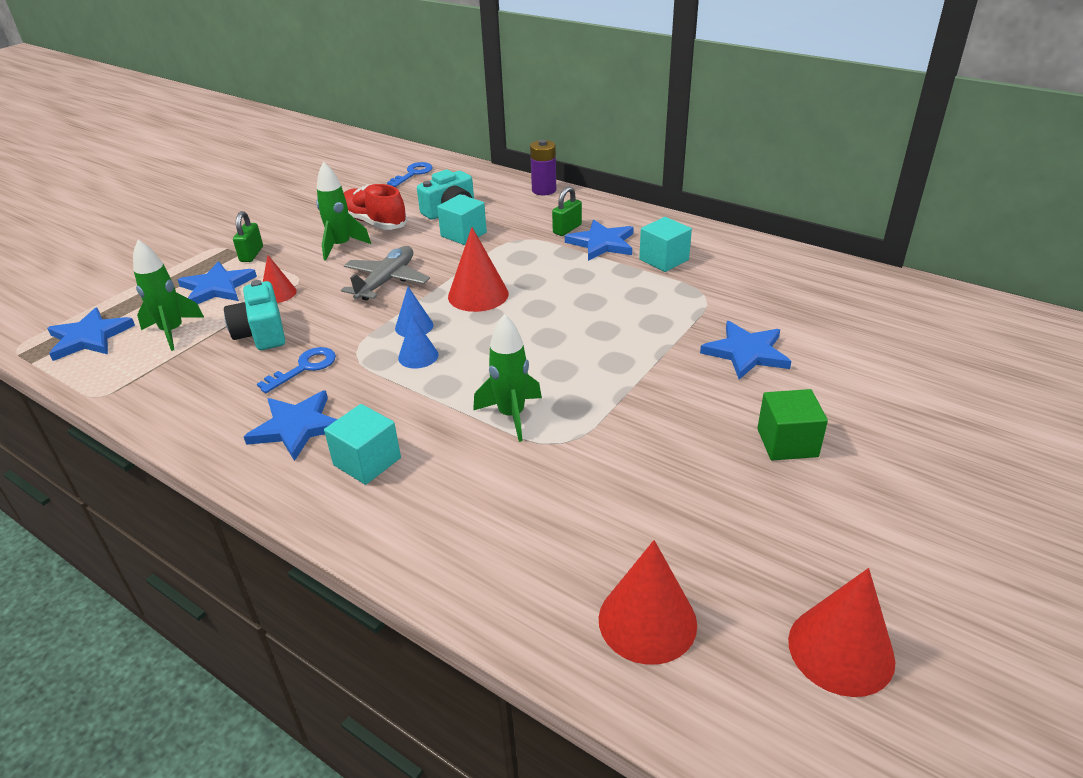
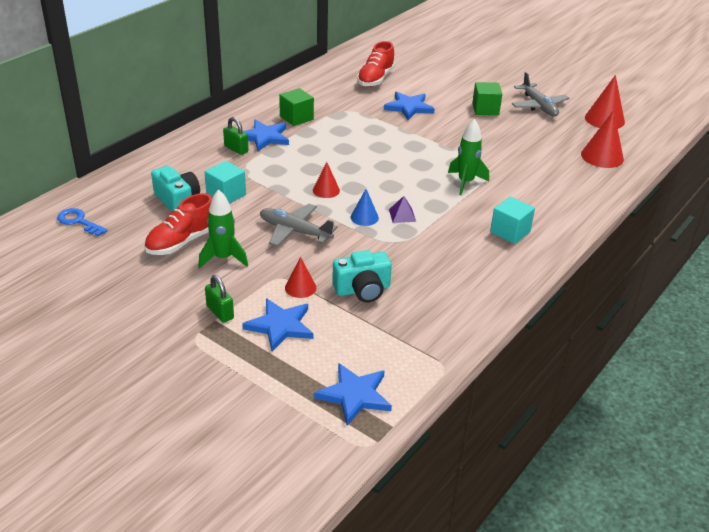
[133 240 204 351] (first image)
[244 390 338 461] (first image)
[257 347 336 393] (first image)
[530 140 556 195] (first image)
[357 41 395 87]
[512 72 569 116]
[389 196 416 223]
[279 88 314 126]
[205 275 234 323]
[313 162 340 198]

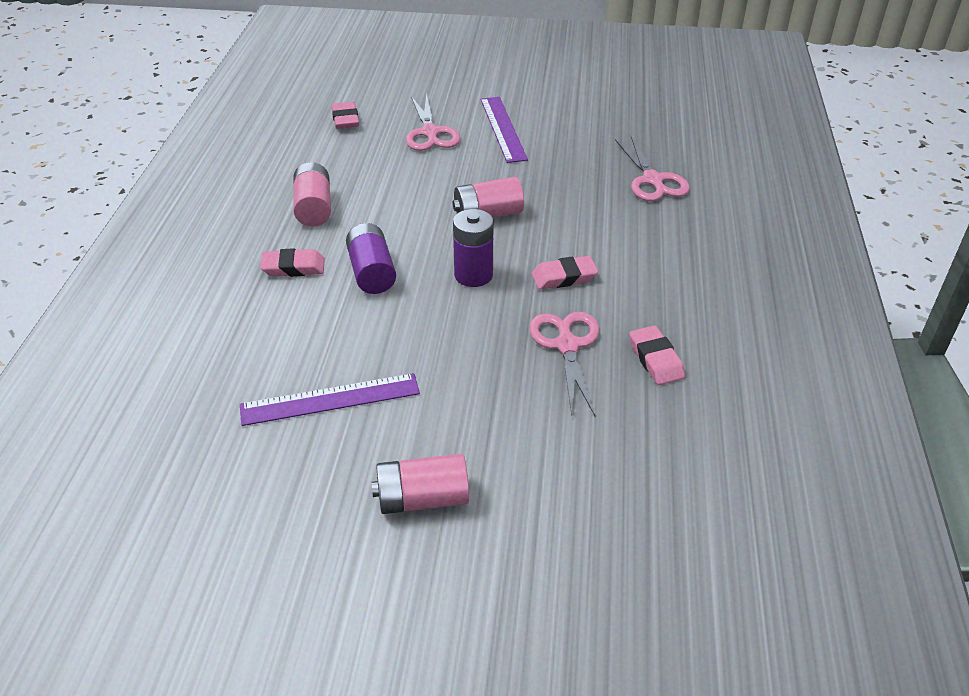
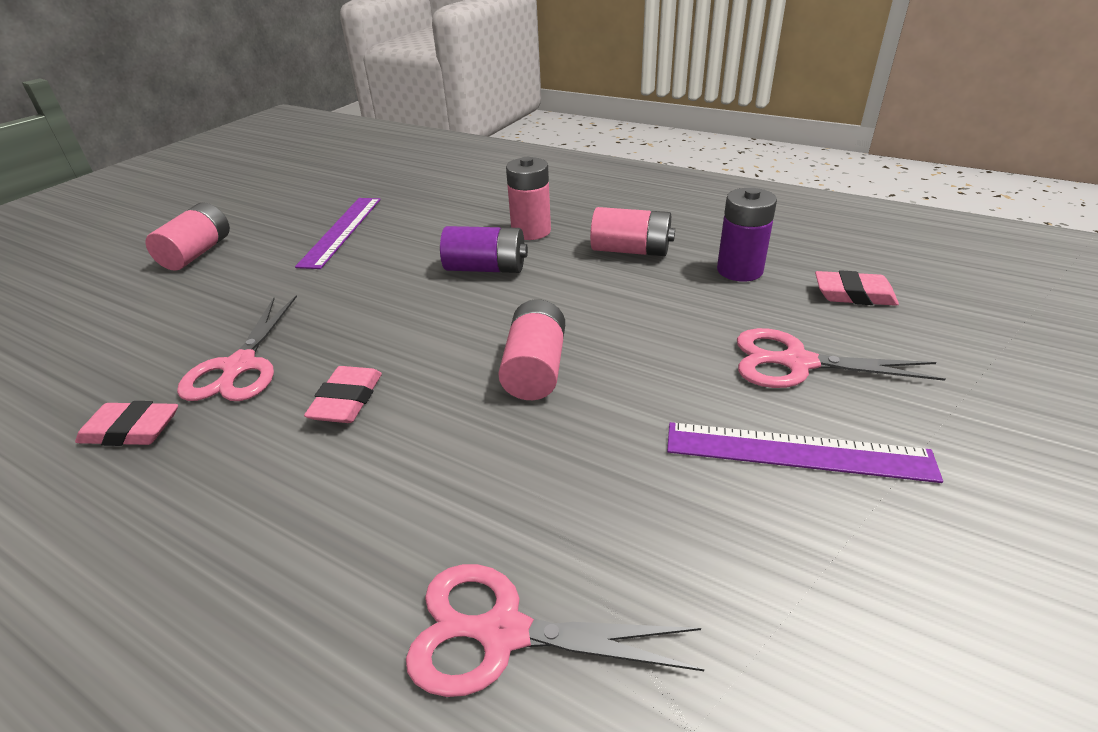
[717 188 777 282]
[506 157 551 240]
[177 295 297 401]

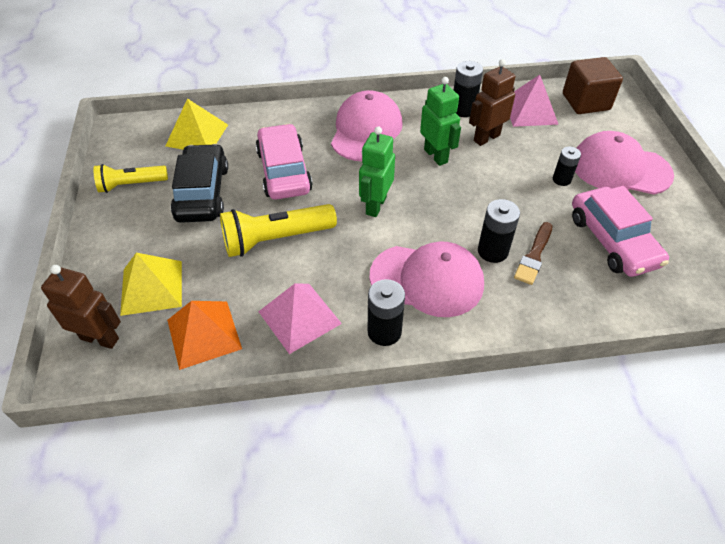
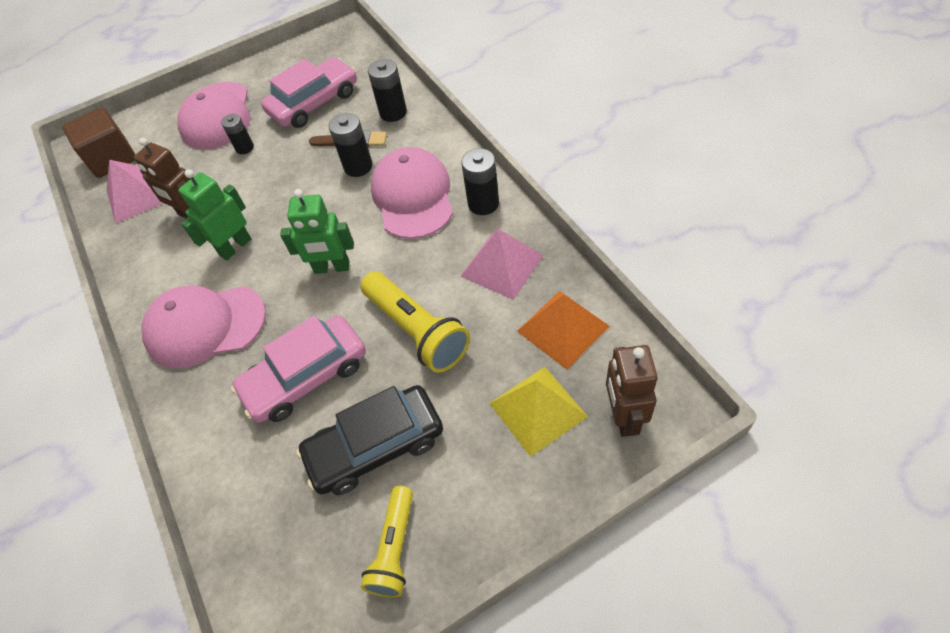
[166 98 228 150] (first image)
[368 59 407 122]
[361 486 413 597]

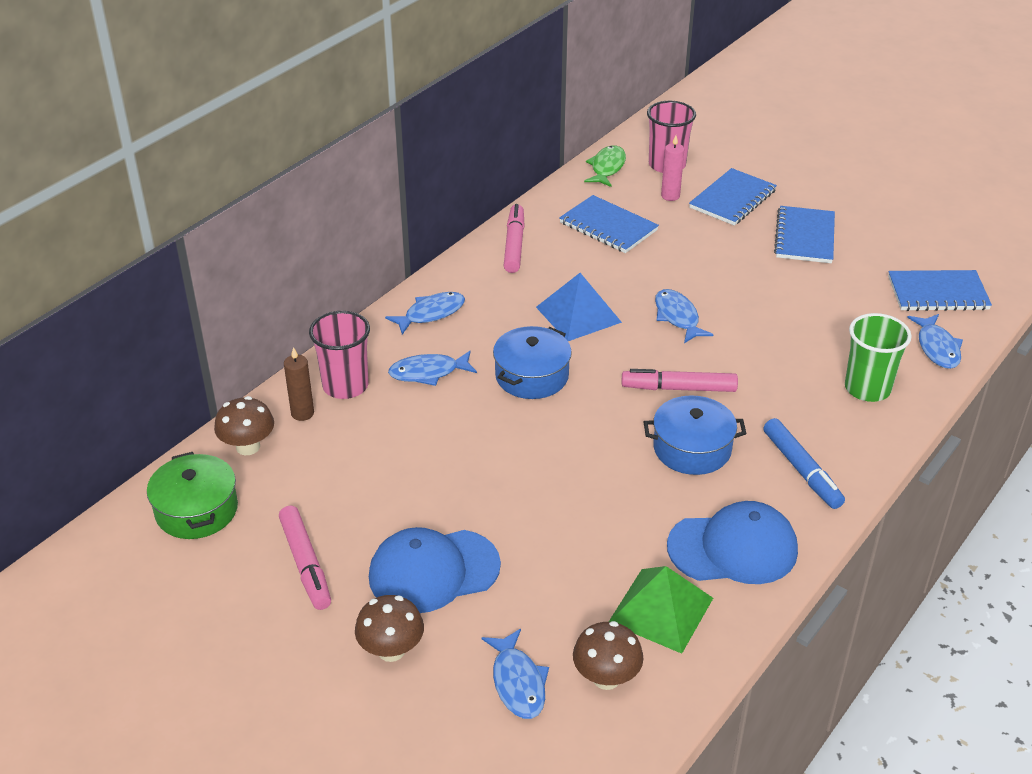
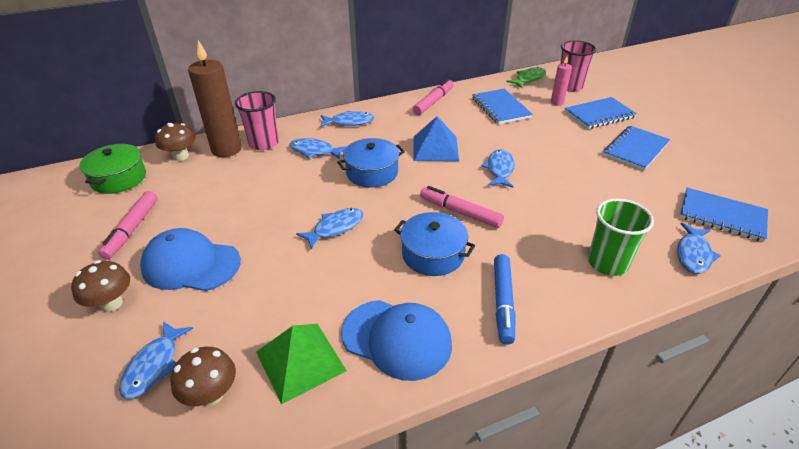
[296 208 364 249]
[188 40 242 157]

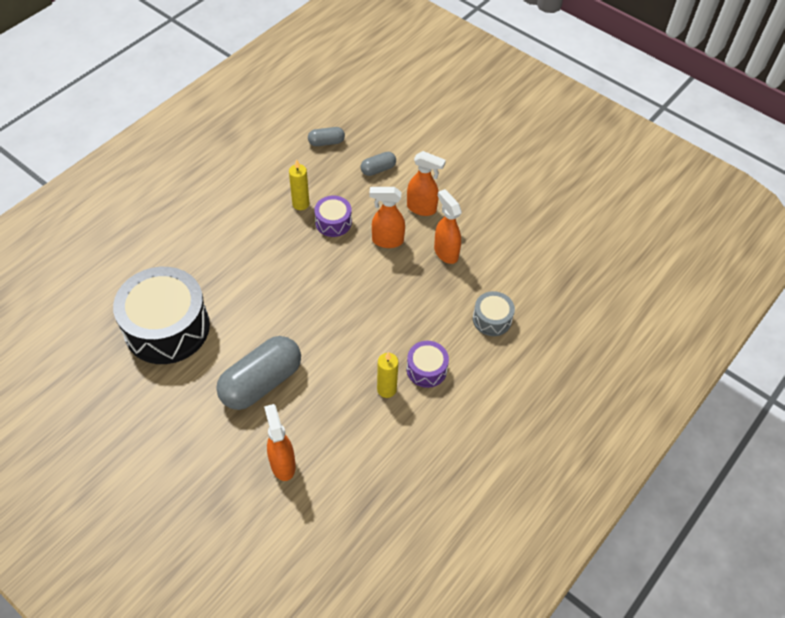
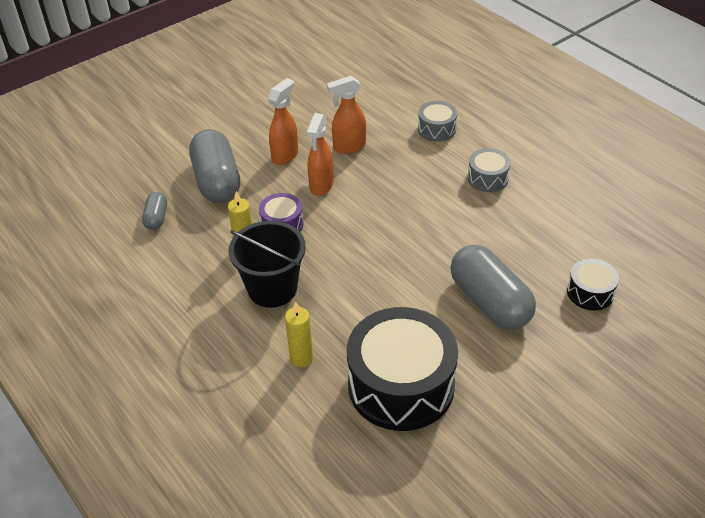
[229 221 306 308]
[285 301 313 367]
[567 259 619 310]
[468 148 511 192]
[189 129 240 203]

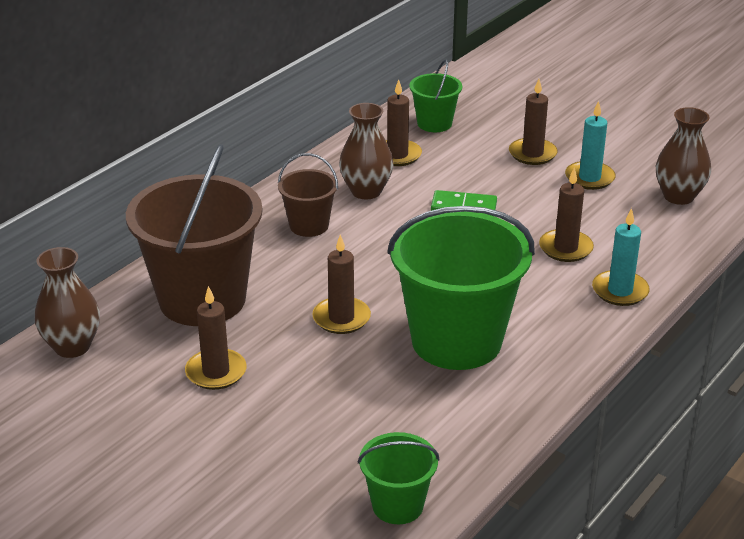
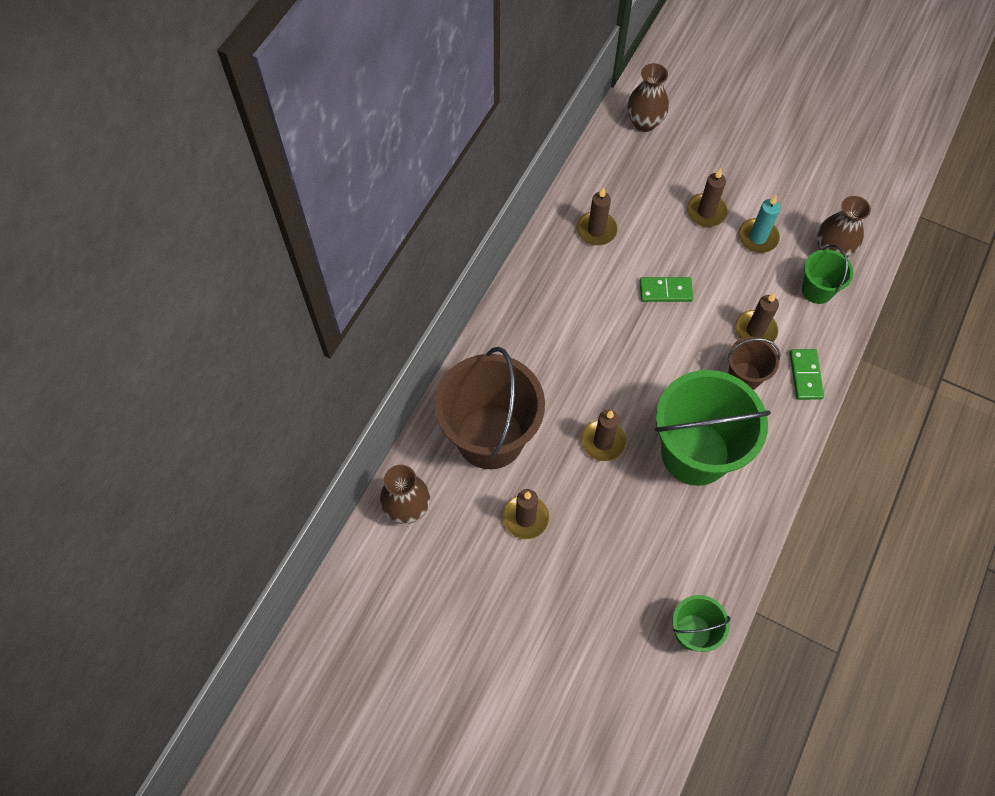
[727 337 780 390]
[627 63 669 132]
[802 245 853 304]
[790 349 824 400]

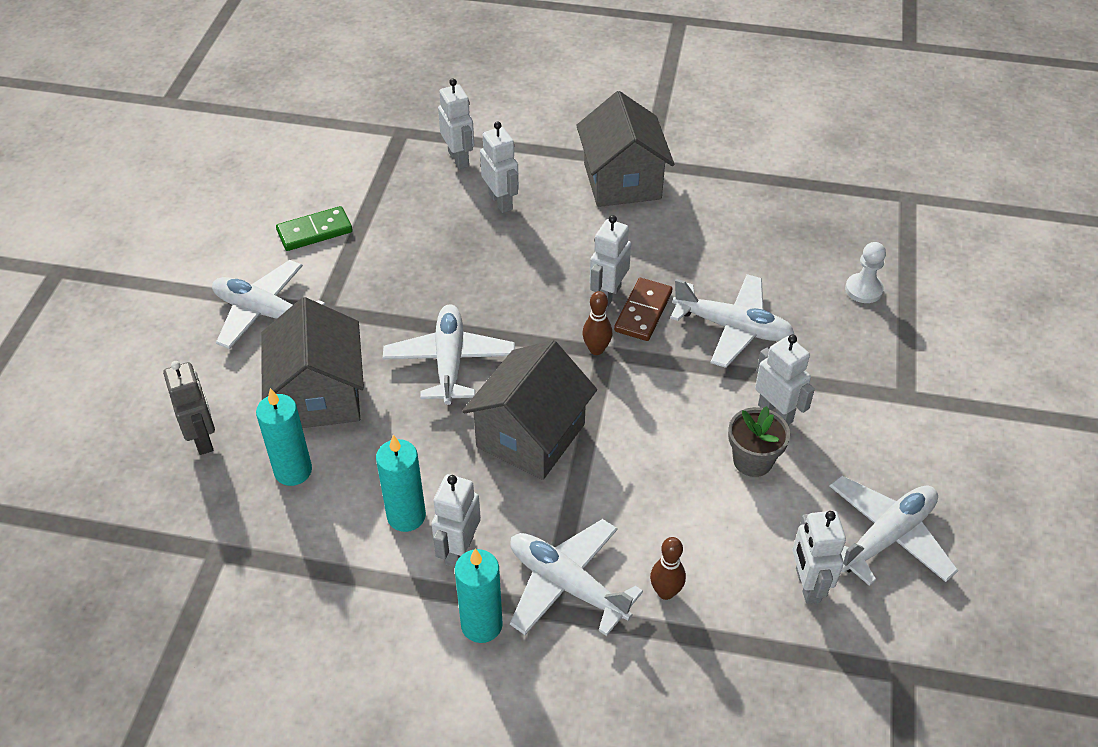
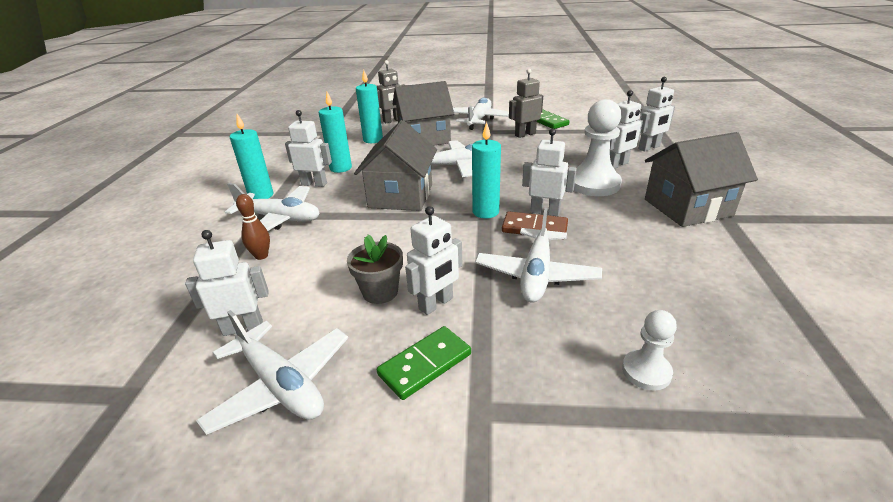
[377 326 471 400]
[509 69 543 138]
[574 99 622 196]
[472 122 501 218]
[354 120 437 211]
[225 183 320 231]

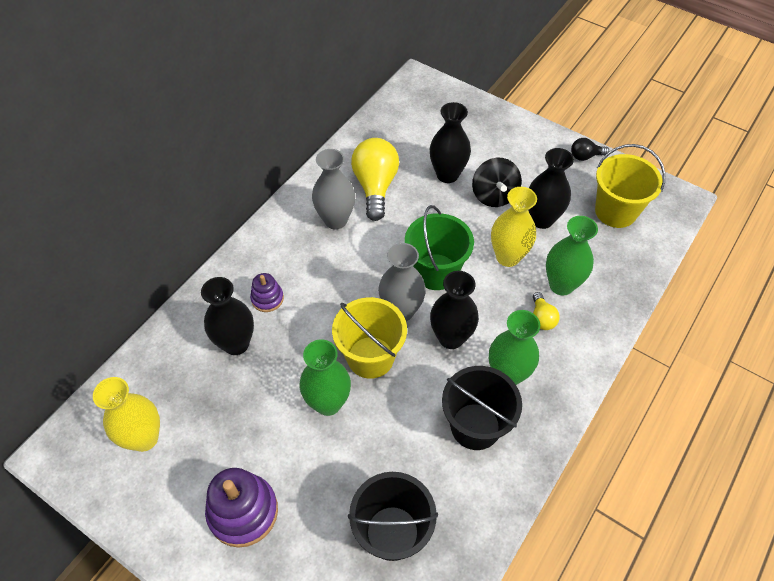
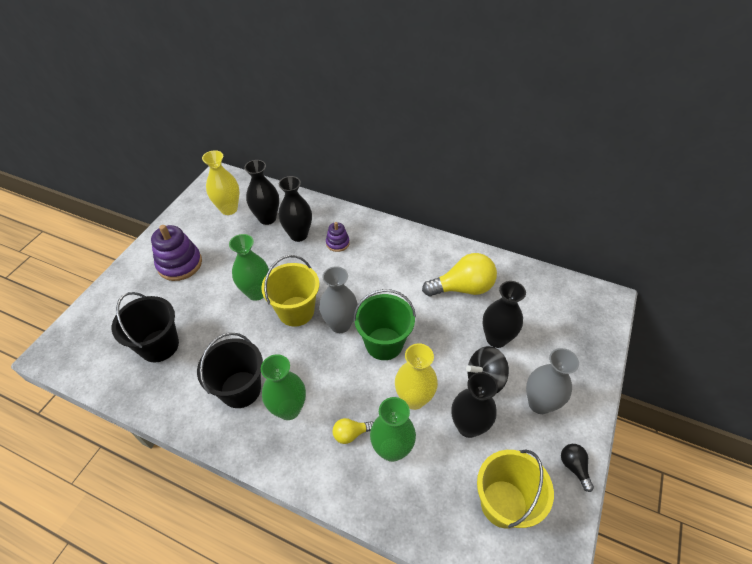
[526 348 579 414]
[244 160 279 225]

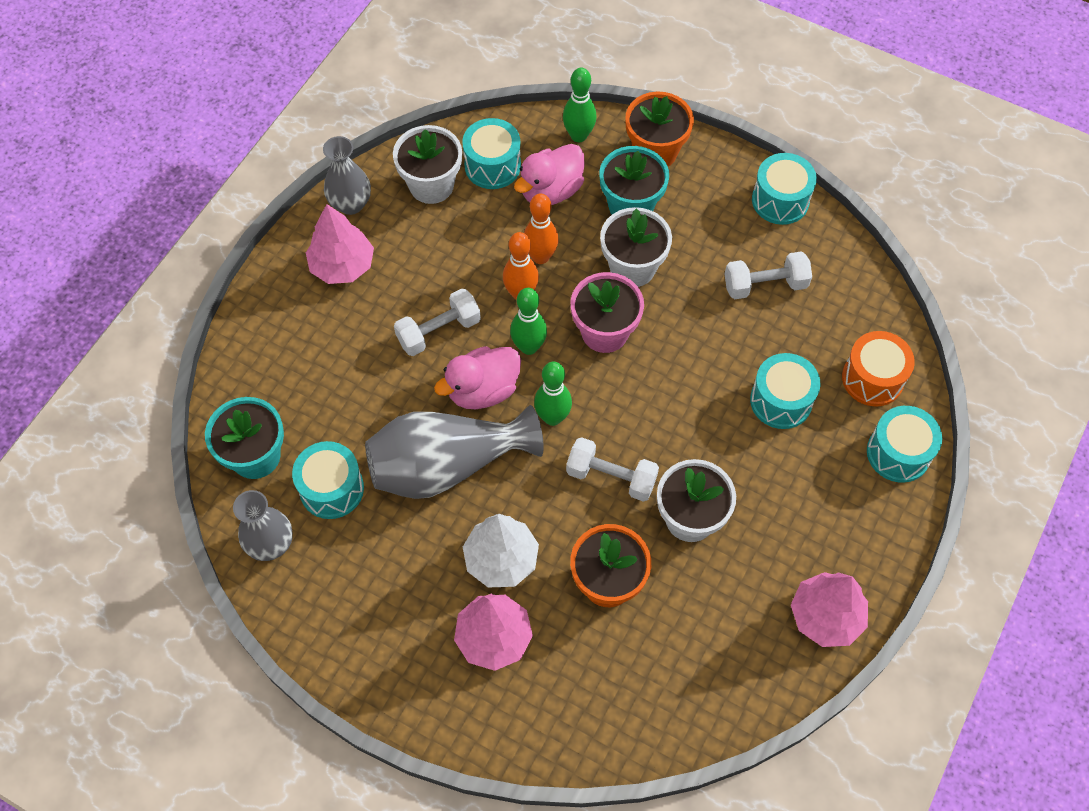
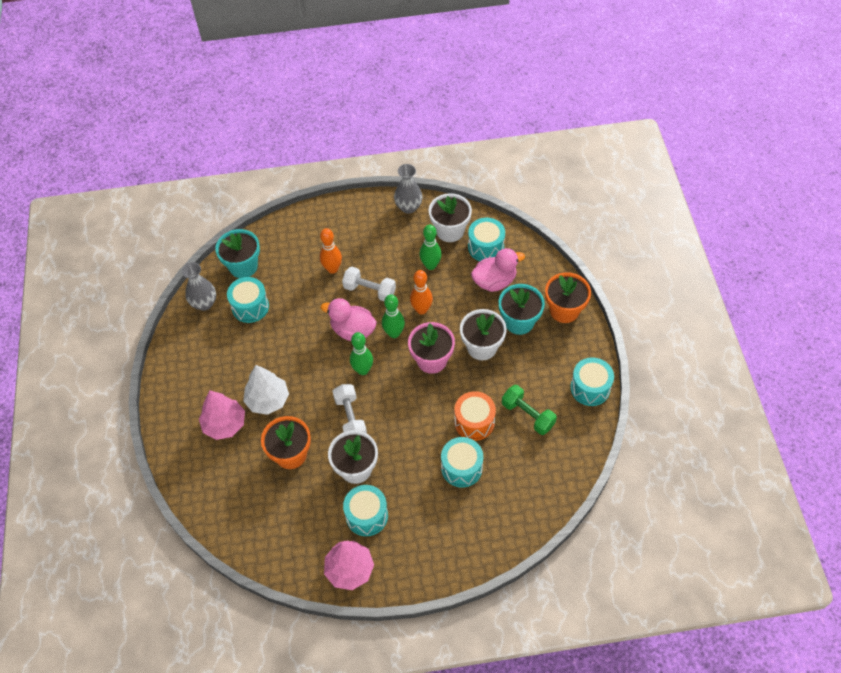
[306 204 374 284] (first image)
[365 405 544 499] (first image)
[320 228 342 274]
[419 224 442 270]
[454 391 496 441]
[343 485 388 536]
[502 385 557 435]
[471 248 525 292]

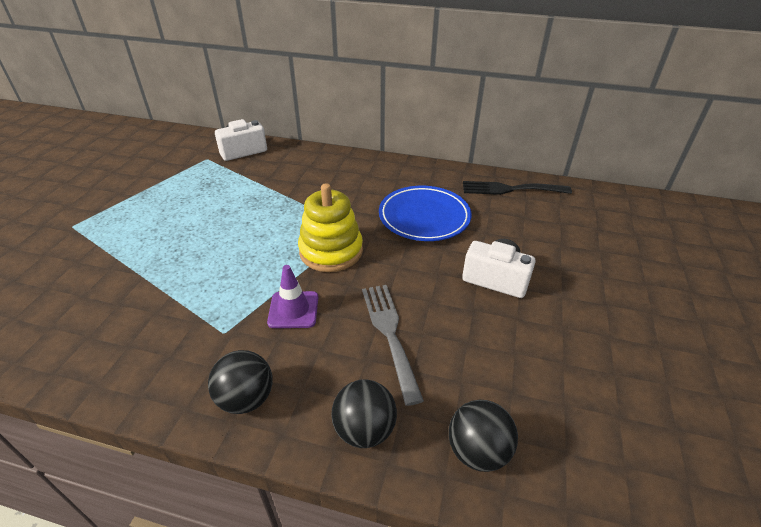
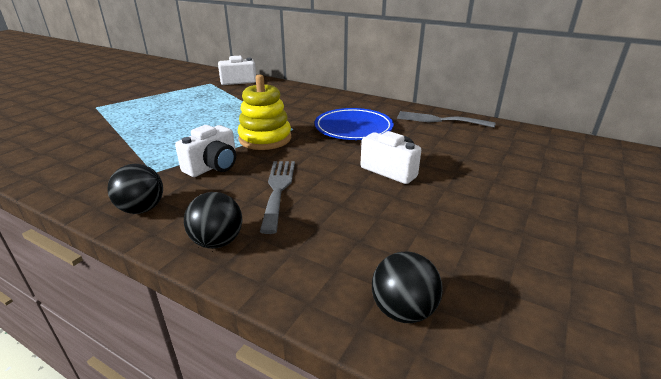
[372 251 443 323]
[175 125 236 177]
[397 111 495 128]

